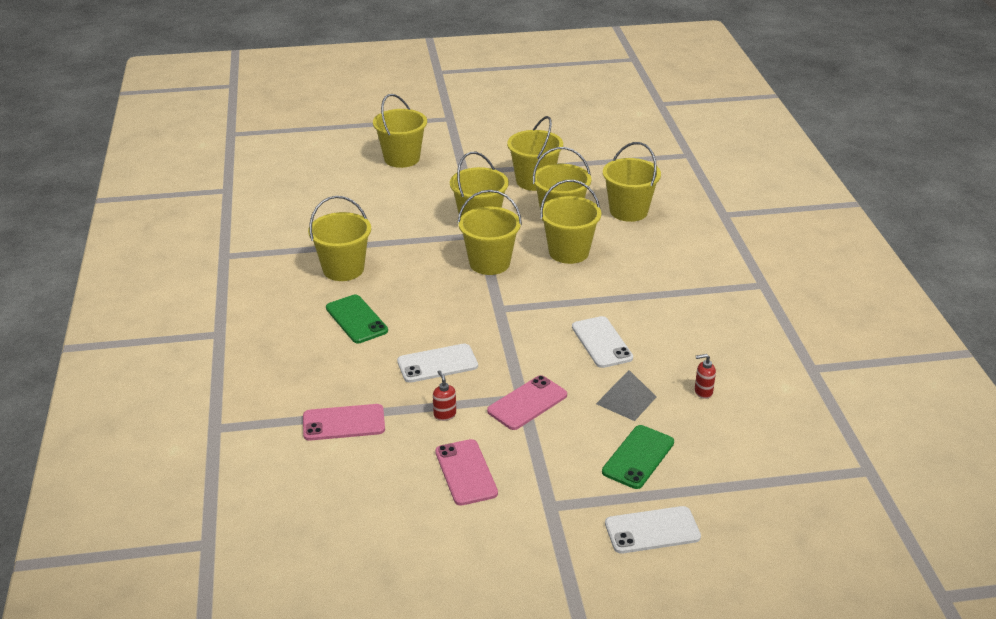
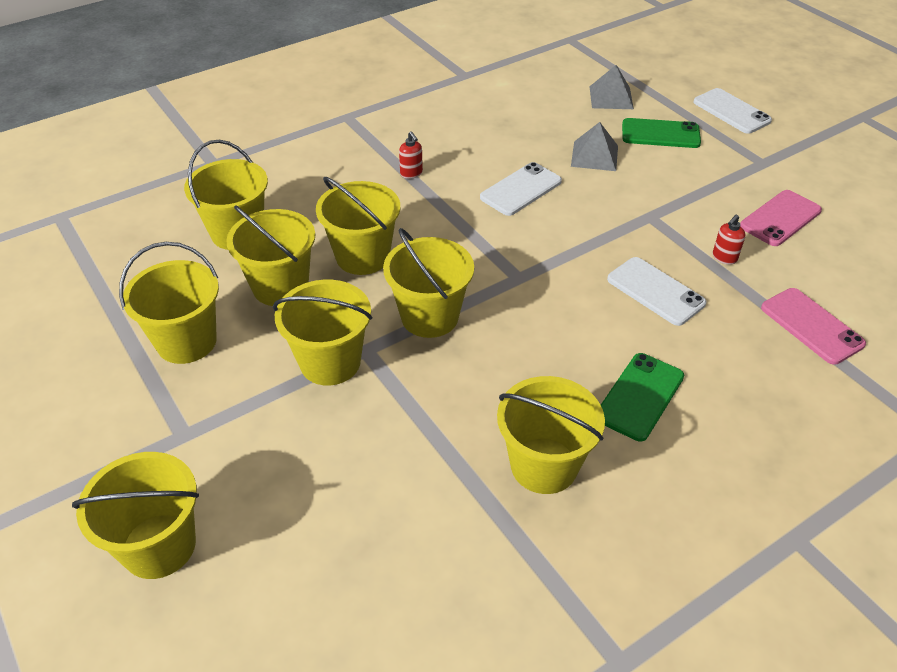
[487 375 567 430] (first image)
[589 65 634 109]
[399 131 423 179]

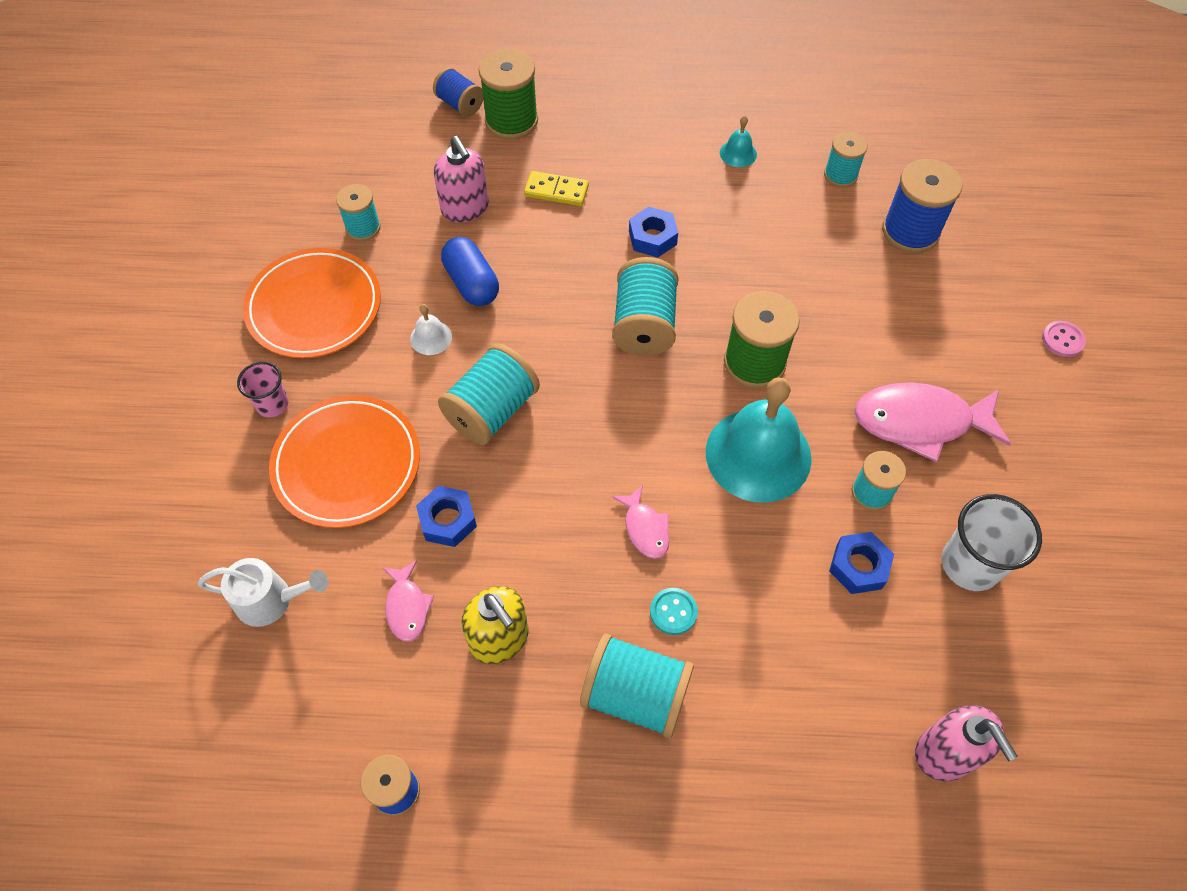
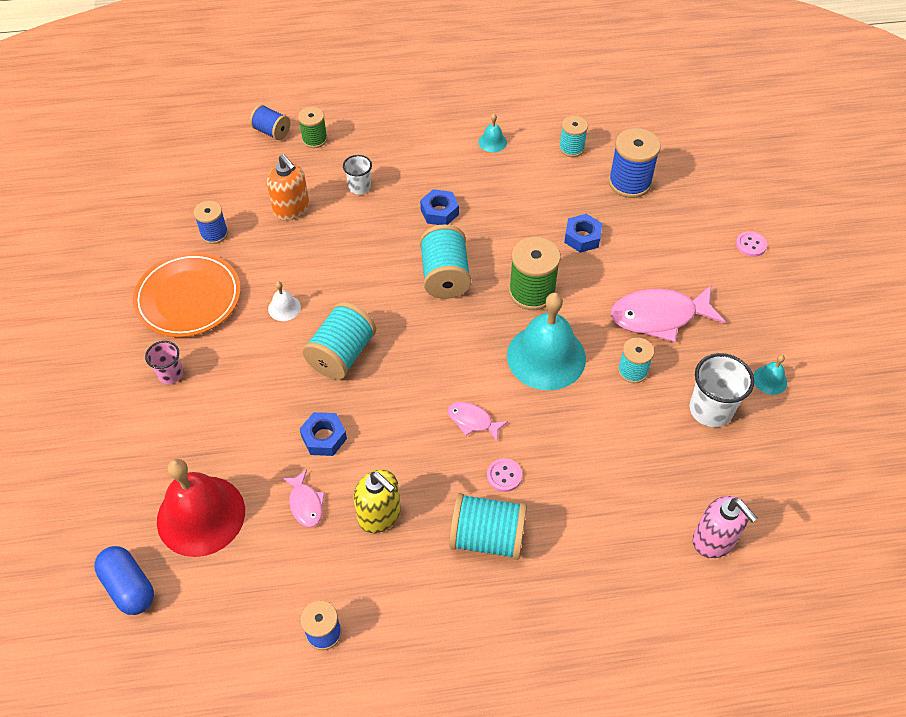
[269 395 420 528] (first image)
[753 355 787 395]
[94 546 154 615]
[564 214 603 253]
[157 459 245 557]
[343 155 372 194]
[193 201 228 244]
[267 154 309 220]
[487 458 522 492]
[448 402 508 441]
[298 107 328 148]

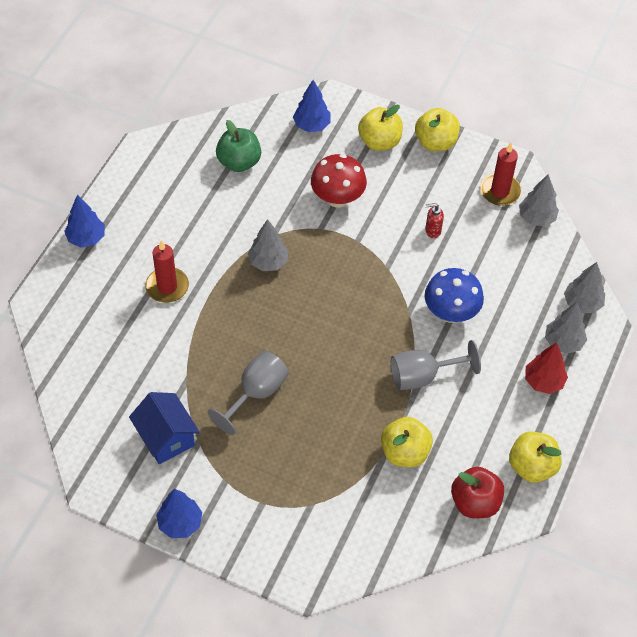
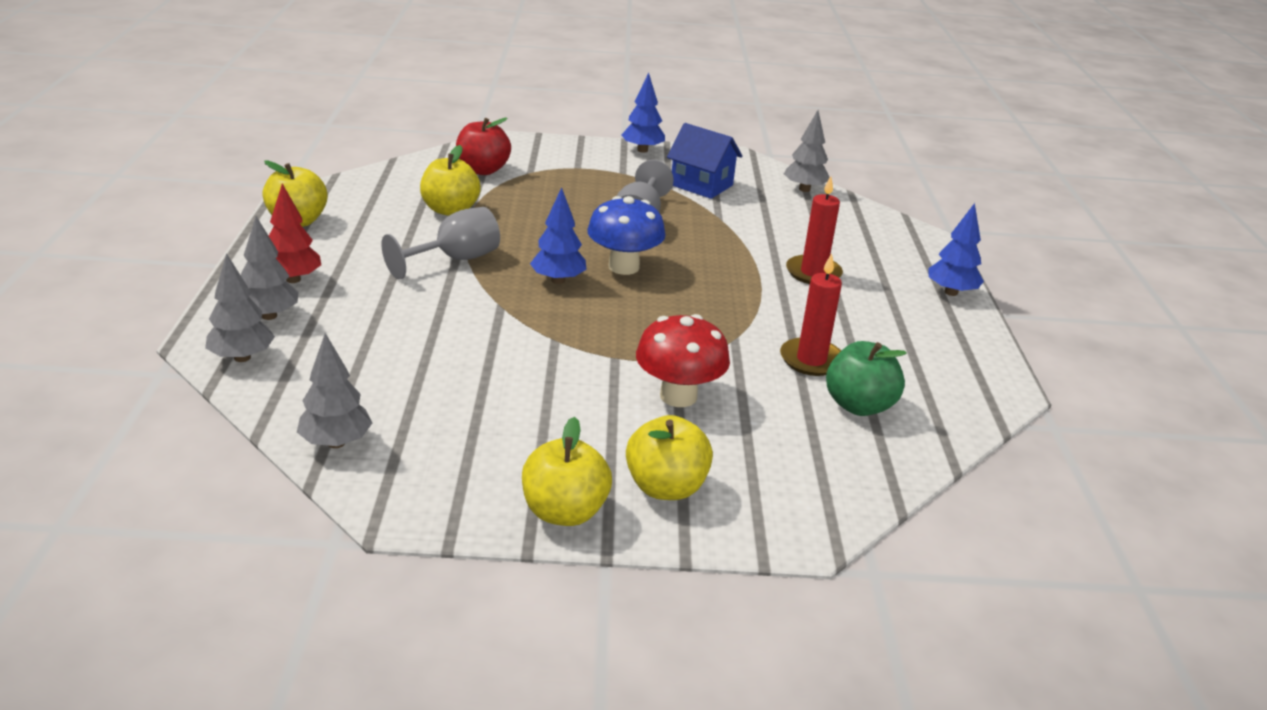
[425 203 444 238] (first image)
[784 110 830 192]
[530 187 587 284]
[587 196 666 275]
[456 118 511 175]
[780 253 842 376]

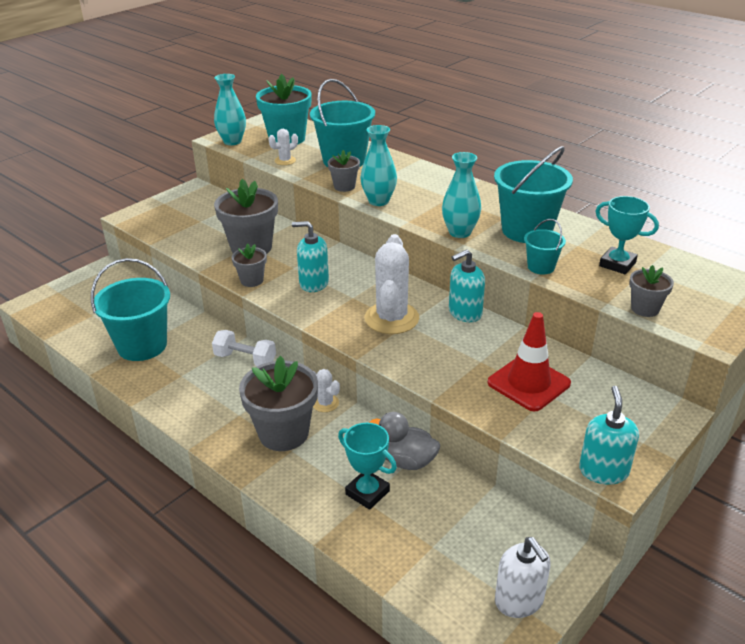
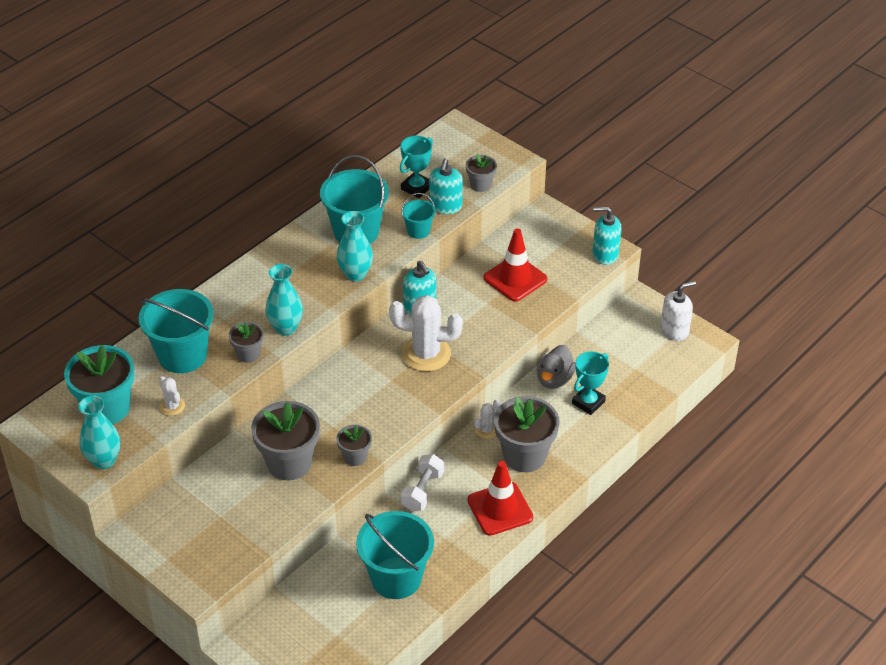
[467 461 533 536]
[429 158 463 214]

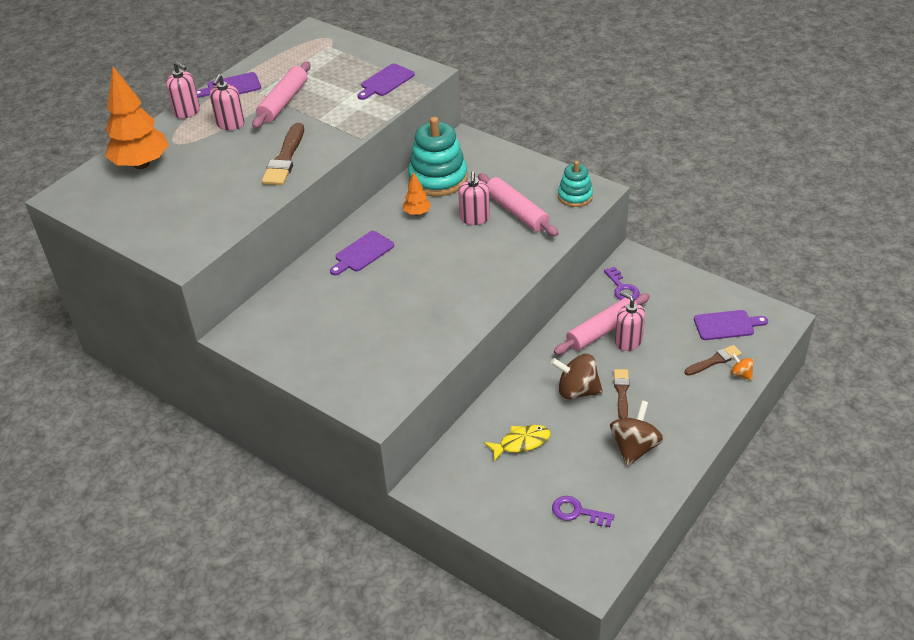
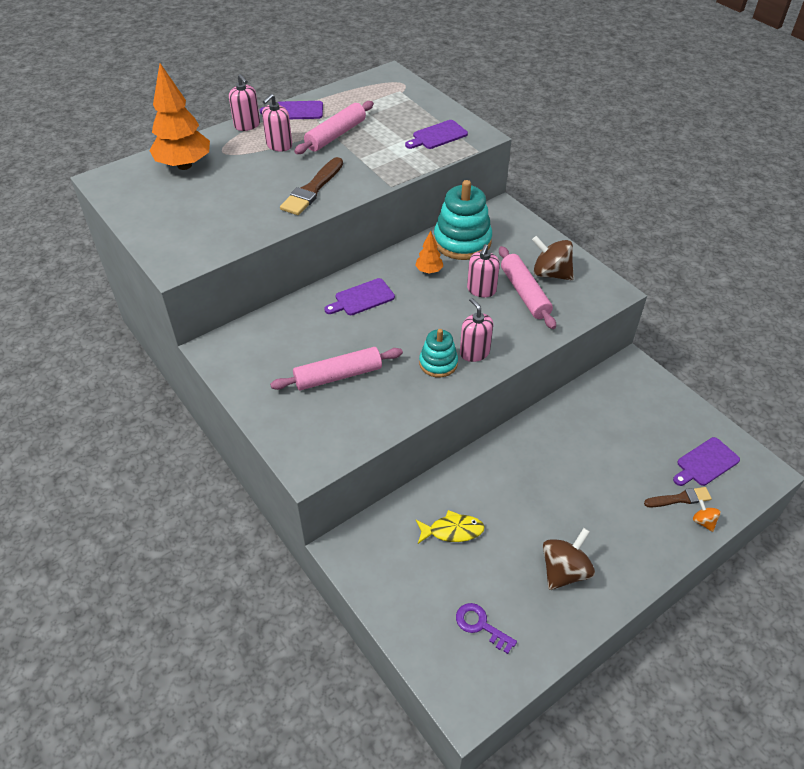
[604 267 640 300] (first image)
[614 369 630 419] (first image)
[532 236 574 280]
[270 347 403 391]
[419 329 458 378]
[460 298 493 362]
[673 437 740 486]

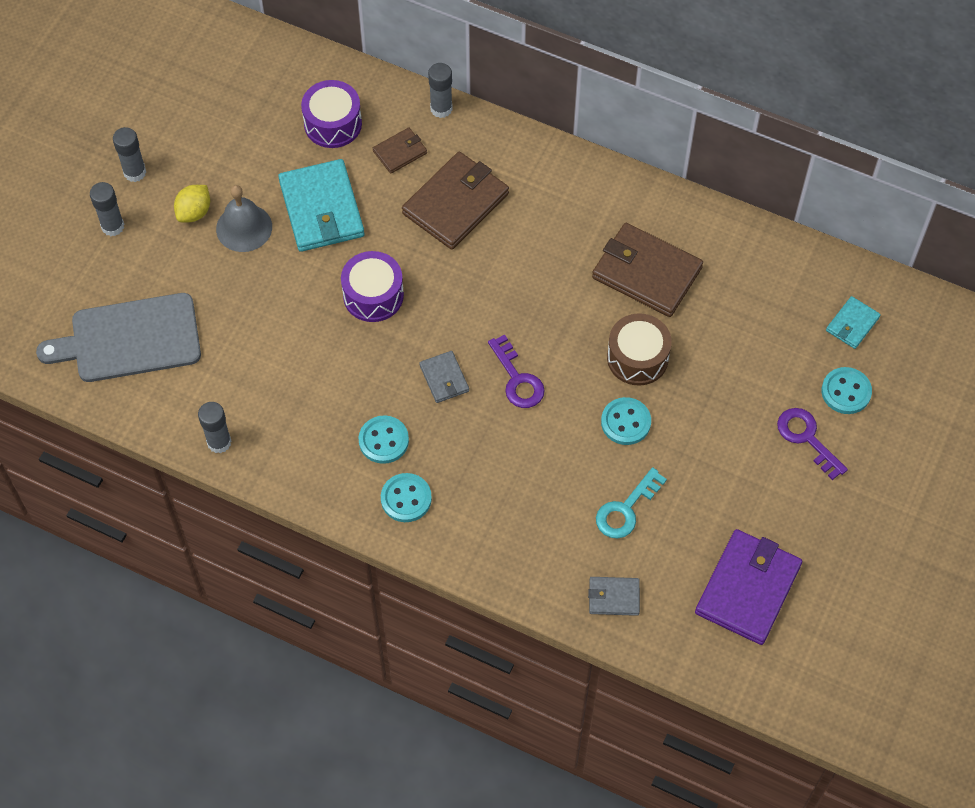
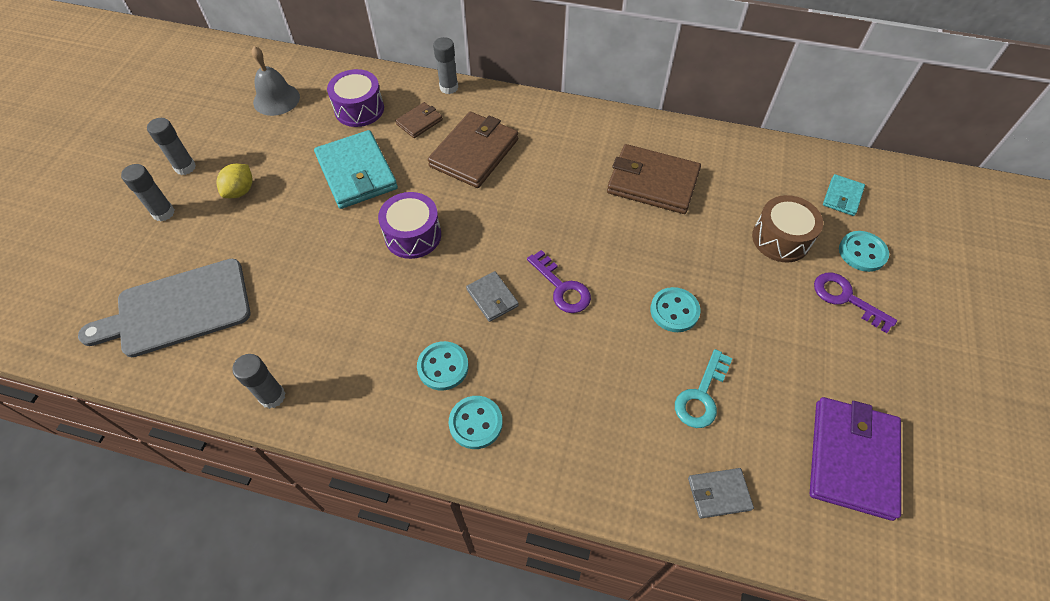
[252 46 300 116]
[752 195 823 262]

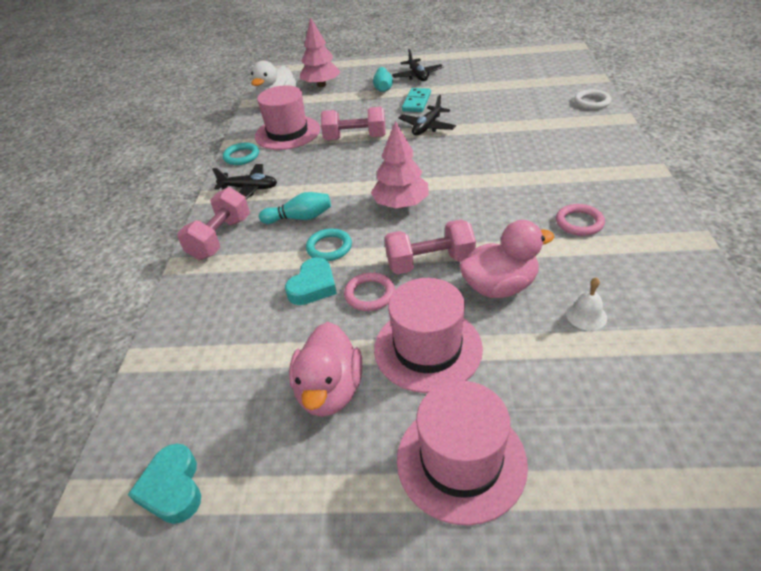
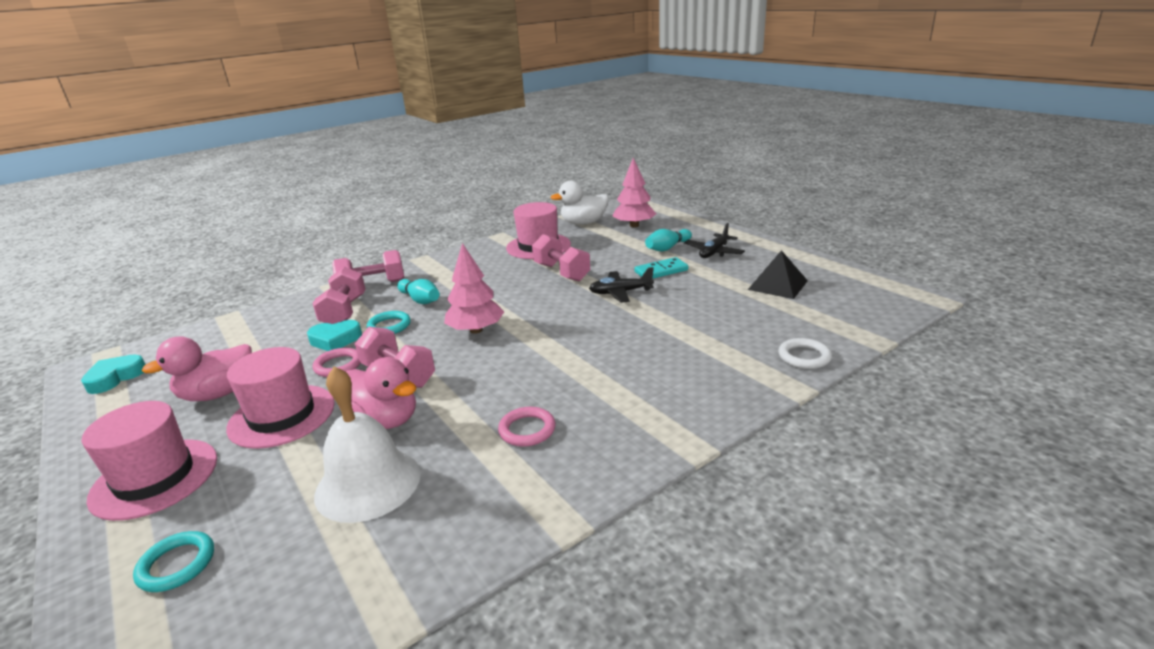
[212 164 277 199] (first image)
[312 267 366 324]
[748 250 808 299]
[133 531 214 592]
[314 366 421 523]

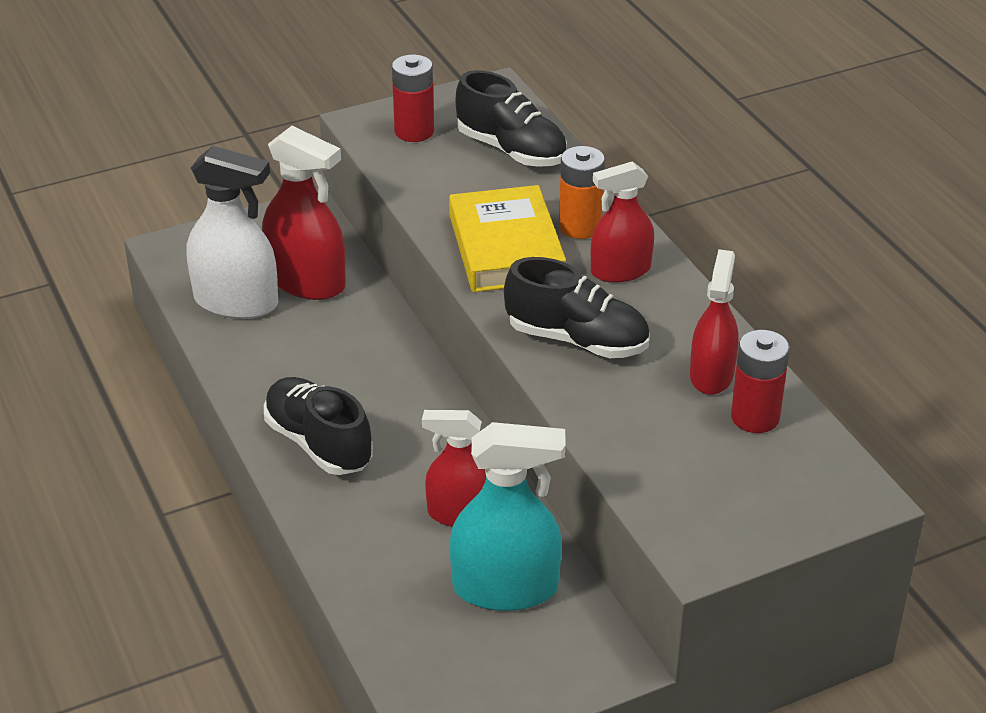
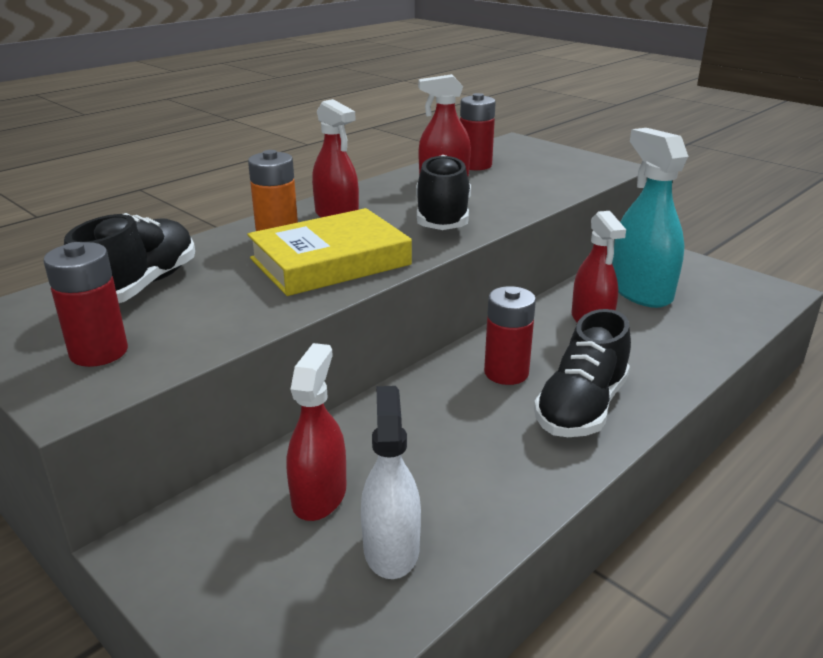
[484 286 536 385]
[361 386 421 579]
[287 343 346 521]

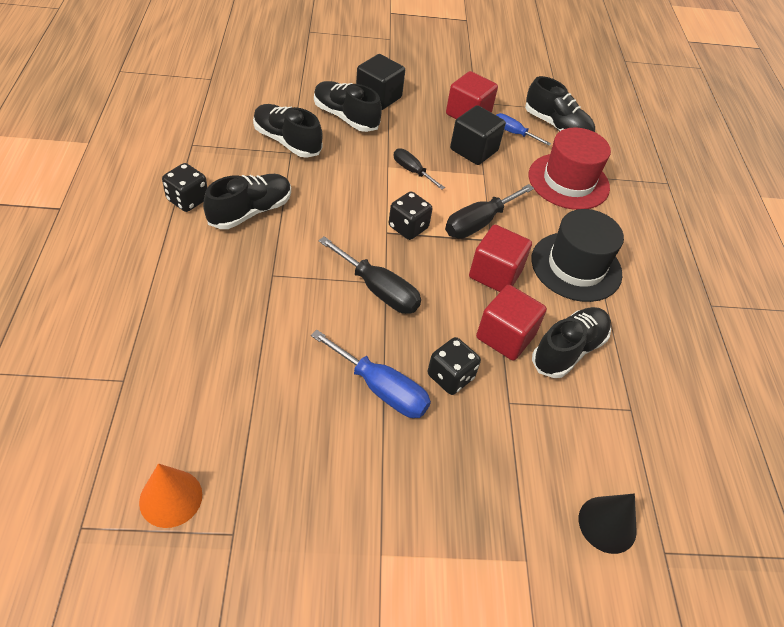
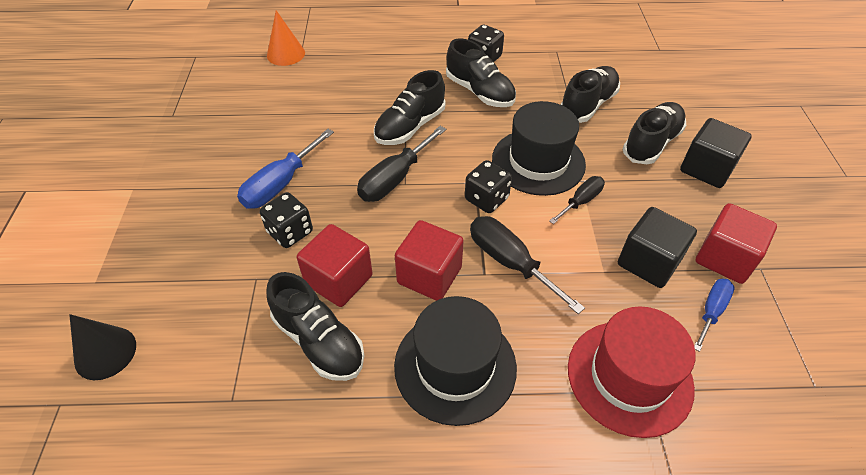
[492 101 586 196]
[267 10 305 66]
[374 70 445 145]

